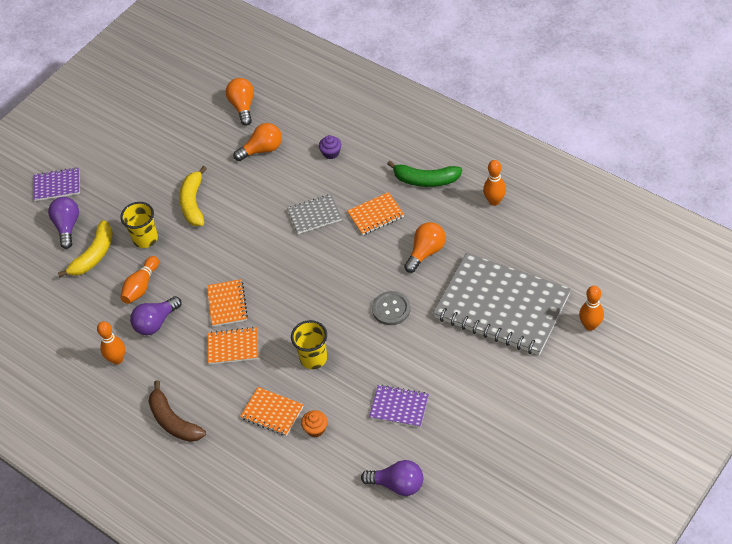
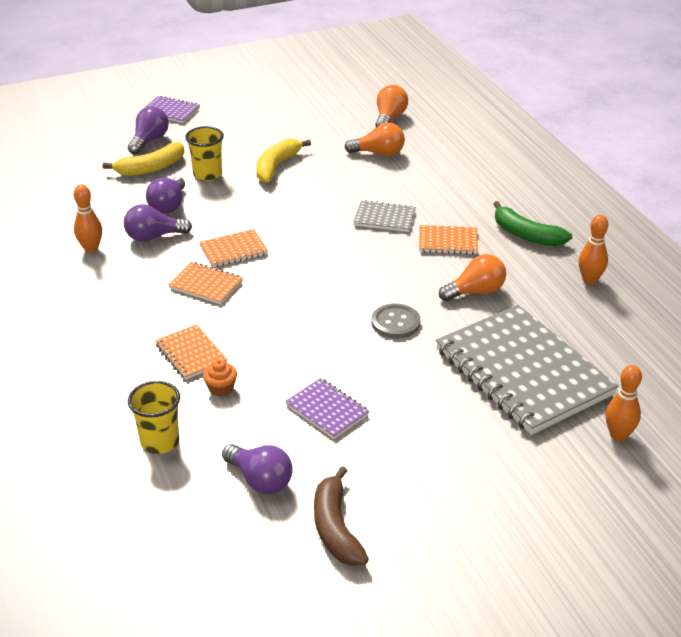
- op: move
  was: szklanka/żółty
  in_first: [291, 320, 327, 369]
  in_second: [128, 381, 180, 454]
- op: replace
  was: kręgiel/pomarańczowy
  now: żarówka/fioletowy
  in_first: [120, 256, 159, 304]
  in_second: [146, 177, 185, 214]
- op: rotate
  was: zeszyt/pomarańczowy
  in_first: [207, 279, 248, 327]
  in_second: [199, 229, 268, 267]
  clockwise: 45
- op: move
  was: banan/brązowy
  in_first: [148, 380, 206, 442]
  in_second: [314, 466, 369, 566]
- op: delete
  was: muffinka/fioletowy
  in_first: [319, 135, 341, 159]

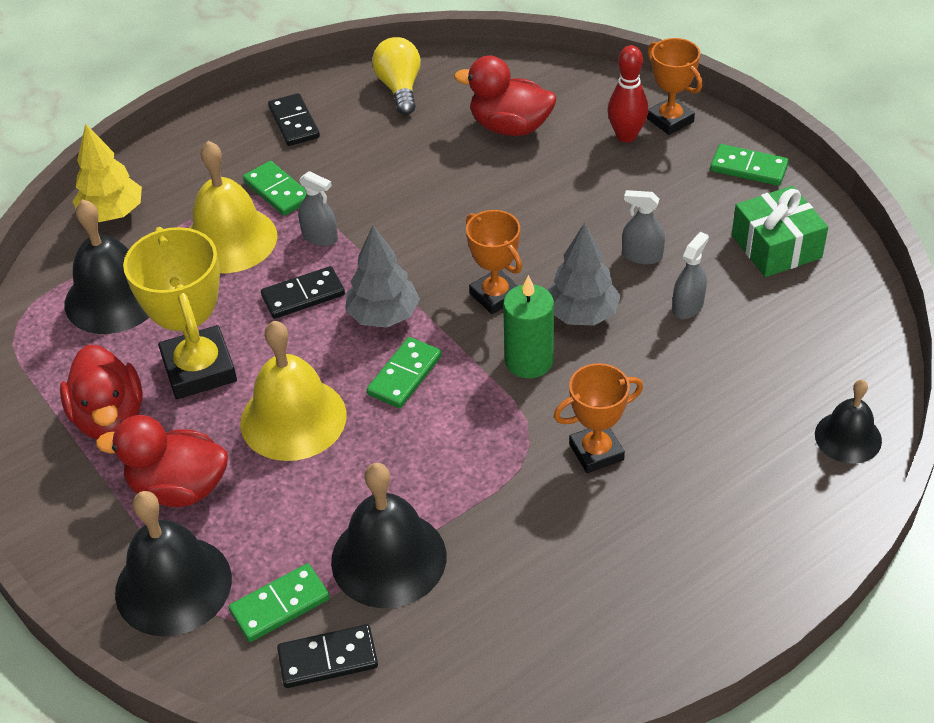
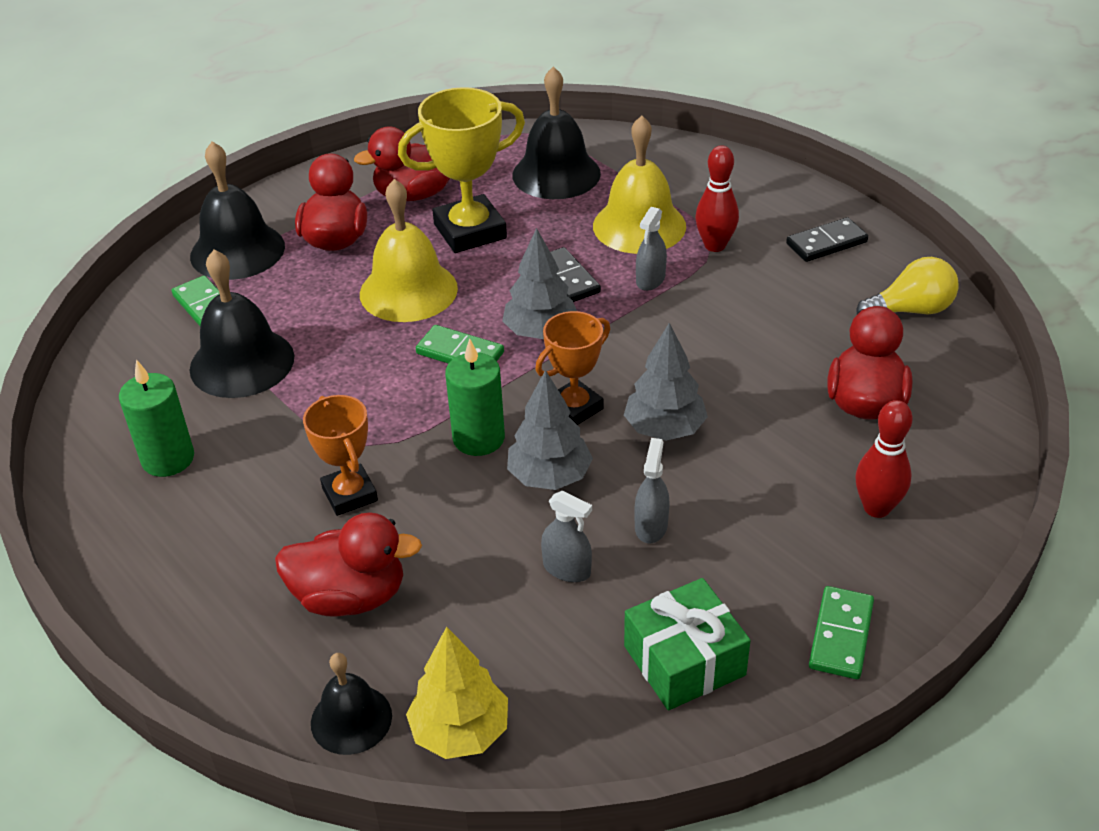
- op: insert
  now: świeca/zielony
  in_second: [119, 359, 194, 477]
- op: insert
  now: kaczka/czerwony
  in_second: [275, 512, 422, 617]
- op: move
  was: drzewko/żółty
  in_first: [72, 124, 142, 222]
  in_second: [406, 627, 508, 759]
- op: insert
  now: drzewko/szary
  in_second: [624, 323, 708, 441]
- op: replace
  was: kostka domina/zielony
  now: kręgiel/czerwony
  in_first: [243, 161, 306, 216]
  in_second: [695, 145, 739, 252]
- op: delete
  was: kostka domina/czarny
  in_first: [277, 624, 378, 688]
- op: delete
  was: puchar/pomarańczowy
  in_first: [647, 38, 702, 135]

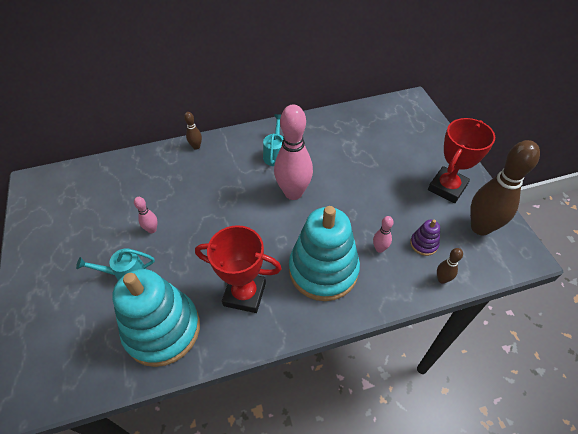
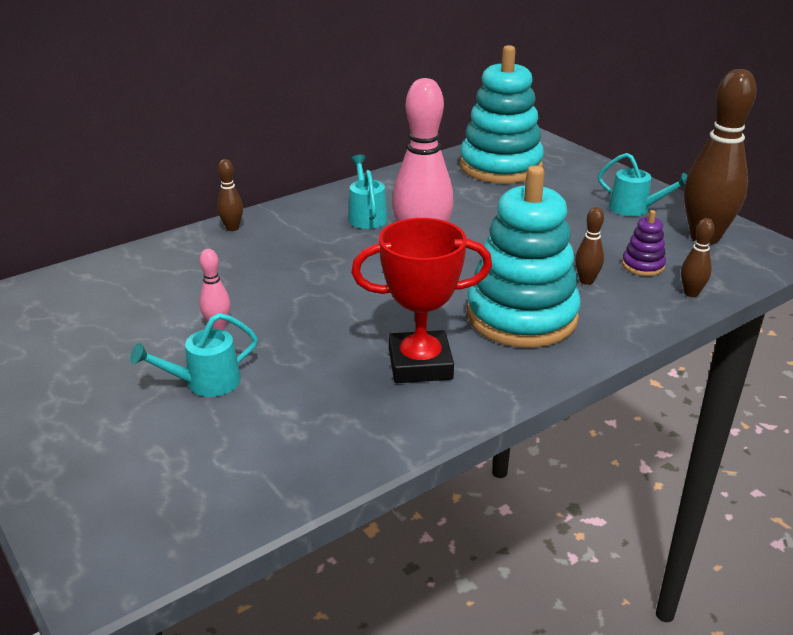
- op: move
  was: zabawka nakładanka/turkusowy
  in_first: [112, 269, 200, 367]
  in_second: [460, 45, 544, 184]
- op: recolor
  was: kręgiel/różowy
  now: kręgiel/brązowy
  in_first: [373, 216, 394, 253]
  in_second: [575, 207, 604, 285]
- op: replace
  was: puchar/czerwony
  now: konewka/turkusowy
  in_first: [428, 118, 495, 203]
  in_second: [598, 153, 688, 216]

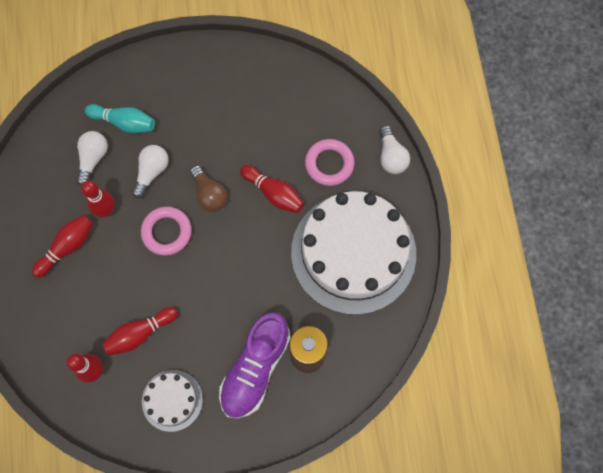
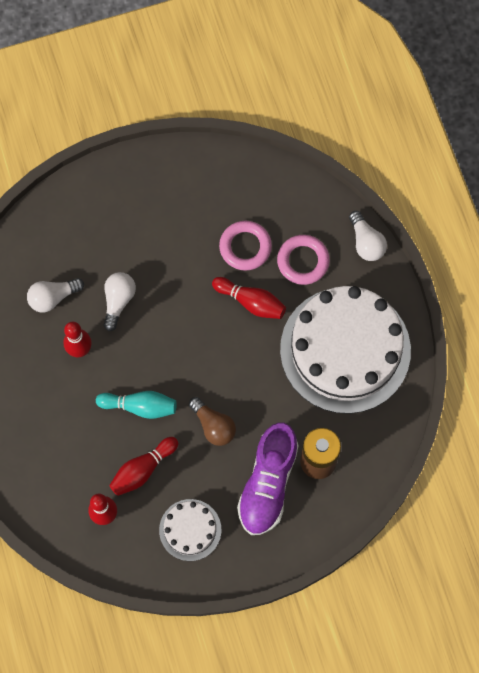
- op: rotate
  was: żarówka/biały
  in_first: [76, 131, 108, 186]
  in_second: [27, 278, 84, 312]
  clockwise: -120
- op: move
  was: kręgiel/turkusowy
  in_first: [85, 104, 155, 133]
  in_second: [96, 391, 177, 419]
- op: move
  was: żarówka/brązowy
  in_first: [190, 165, 227, 212]
  in_second: [189, 397, 236, 446]
- op: move
  was: pierścień/różowy
  in_first: [141, 207, 192, 256]
  in_second: [219, 221, 272, 271]
- op: delete
  was: kręgiel/czerwony
  in_first: [32, 215, 93, 278]

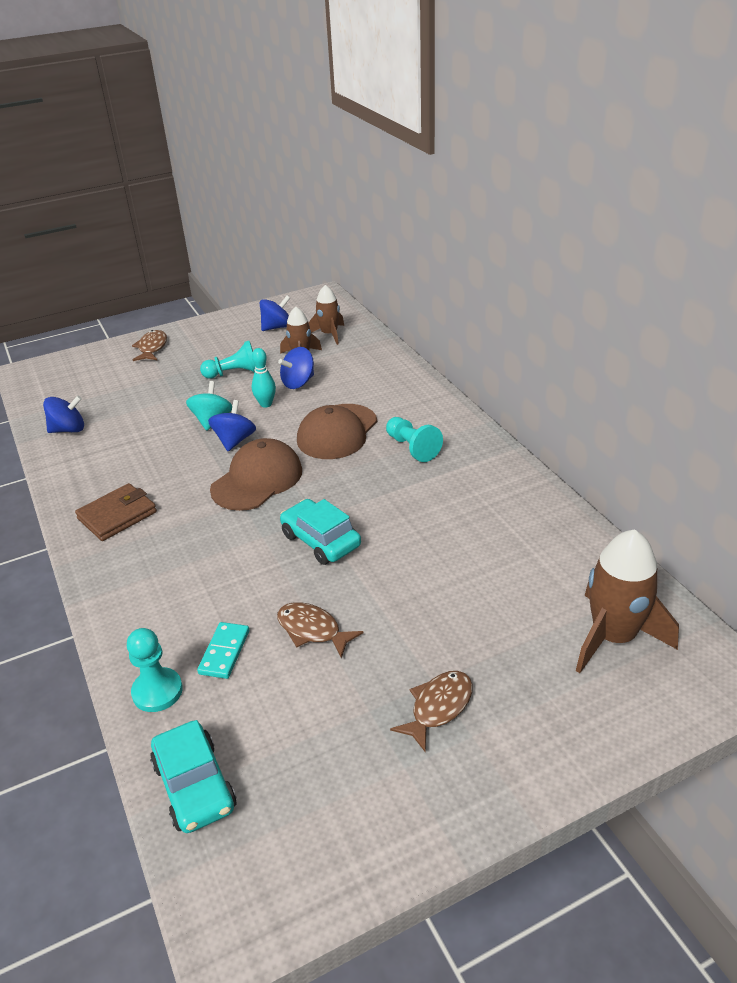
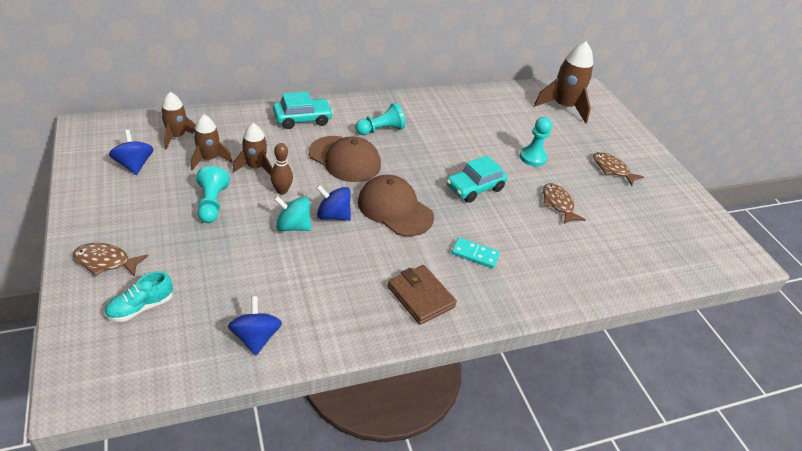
- op: insert
  now: but/turkusowy
  in_second: [104, 271, 173, 322]
- op: replace
  was: bączek/niebieski
  now: rakieta/brązowy
  in_first: [278, 347, 314, 389]
  in_second: [233, 123, 273, 176]
- op: recolor
  was: kręgiel/turkusowy
  now: kręgiel/brązowy
  in_first: [252, 348, 276, 408]
  in_second: [270, 143, 293, 194]
- op: move
  was: samochód/turkusowy
  in_first: [150, 720, 236, 833]
  in_second: [273, 92, 333, 129]
- op: move
  was: kostka domina/turkusowy
  in_first: [197, 622, 249, 679]
  in_second: [452, 237, 500, 268]
- op: move
  was: pionek/turkusowy
  in_first: [127, 628, 183, 712]
  in_second: [519, 117, 552, 166]
- op: rotate
  was: ryba/brązowy
  in_first: [277, 602, 364, 658]
  in_second: [543, 183, 585, 224]
  clockwise: 120

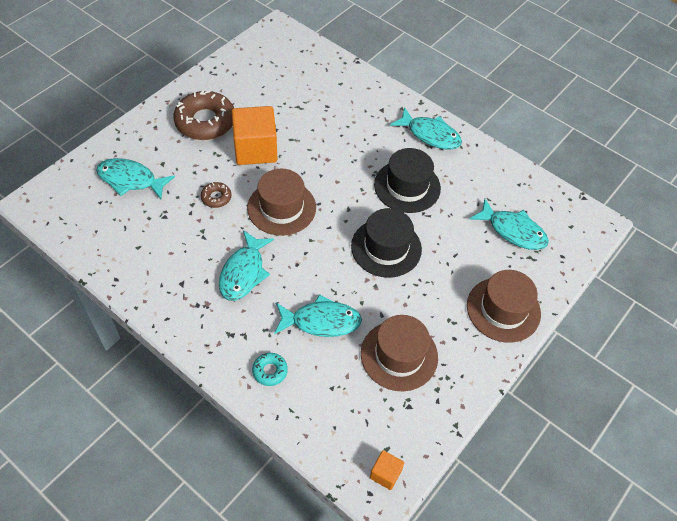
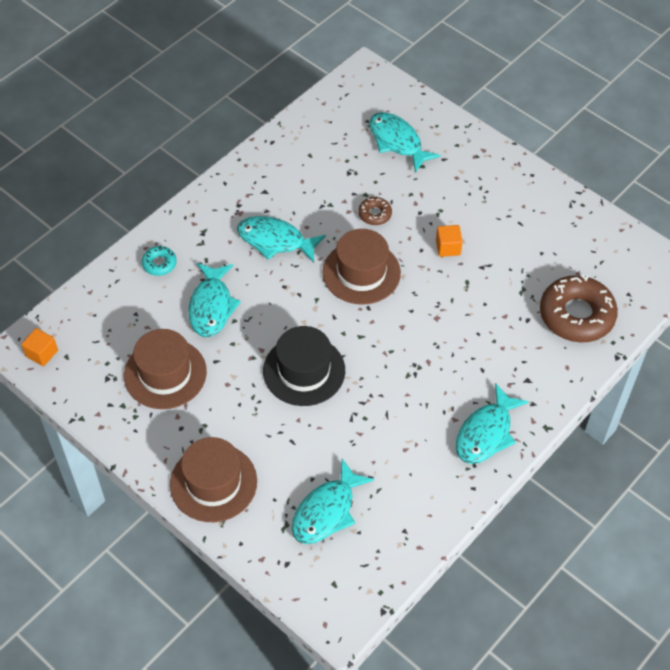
- op: rotate
  was: ryba/turkusowy
  in_first: [96, 158, 175, 199]
  in_second: [369, 112, 441, 173]
  clockwise: -60
- op: resize
  was: sześcian/pomarańczowy
  in_first: [232, 106, 277, 165]
  in_second: [436, 225, 463, 257]
  ratio: 0.47
- op: move
  was: donut/brązowy
  in_first: [173, 90, 234, 140]
  in_second: [540, 274, 618, 343]
- op: delete
  was: kapelusz/czarny
  in_first: [374, 148, 441, 213]

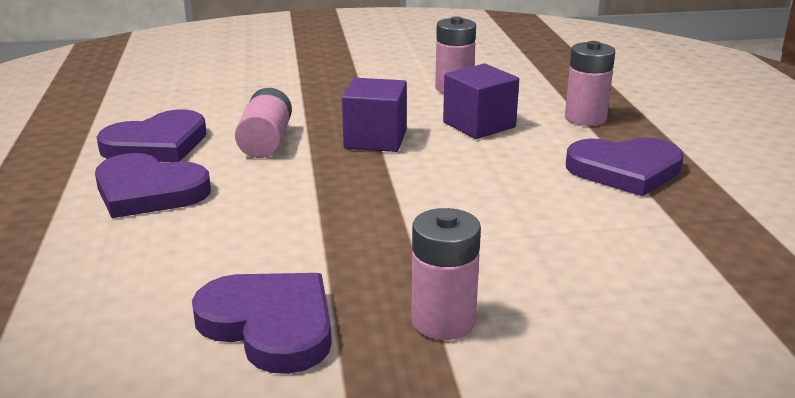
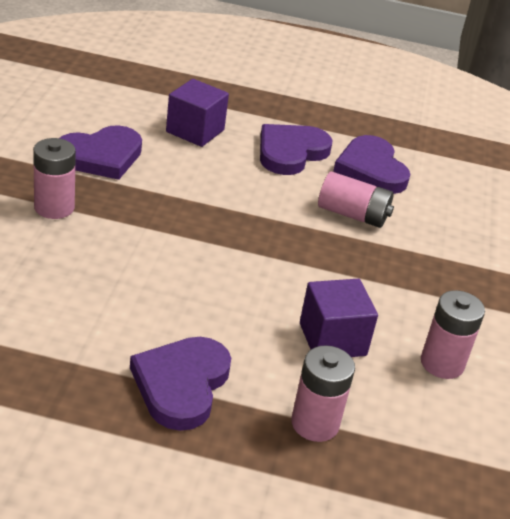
- op: move
  was: sześcian/fioletowy
  in_first: [342, 78, 407, 152]
  in_second: [166, 79, 229, 147]

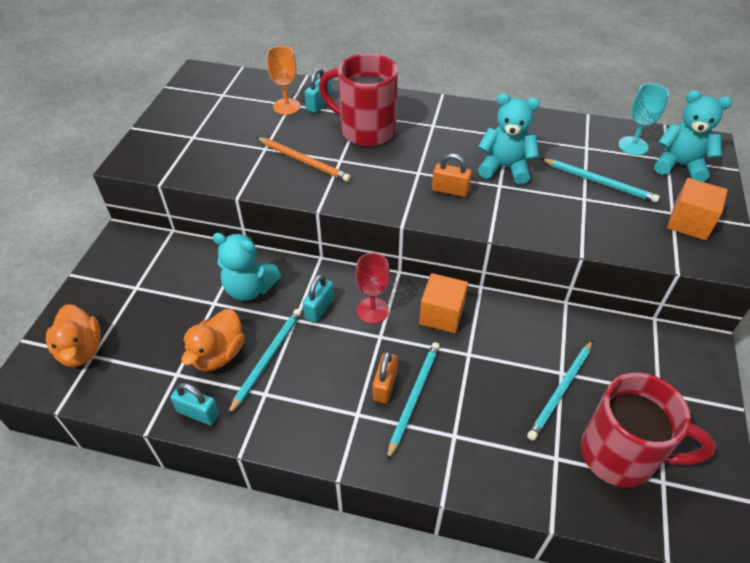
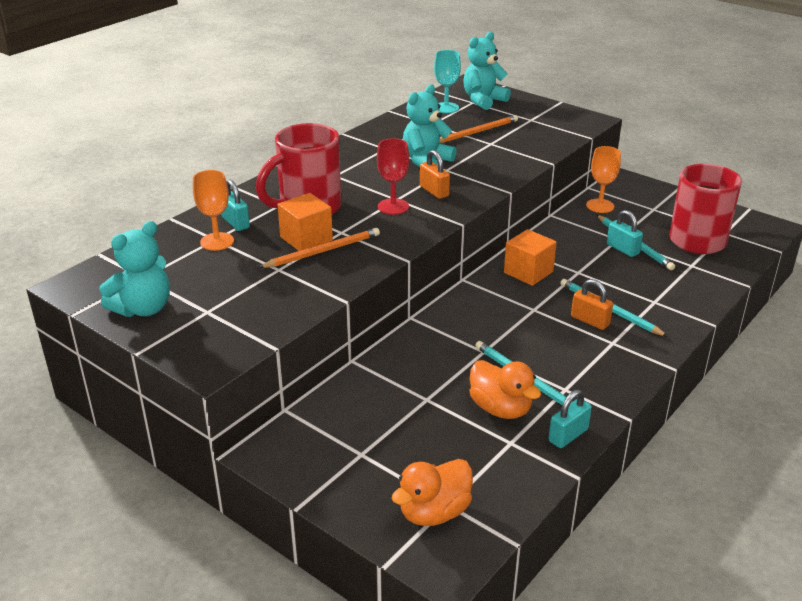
- op: move
  was: miś/turkusowy
  in_first: [213, 233, 281, 301]
  in_second: [99, 221, 170, 317]
- op: move
  was: sześcian/pomarańczowy
  in_first: [667, 178, 728, 240]
  in_second: [278, 193, 333, 251]
- op: move
  was: kielich/czerwony
  in_first: [355, 253, 390, 324]
  in_second: [377, 138, 409, 215]
- op: rotate
  was: kaczka/pomarańczowy
  in_first: [46, 304, 101, 367]
  in_second: [391, 459, 473, 526]
  clockwise: 135
- op: rotate
  was: kłódka/pomarańczowy
  in_first: [432, 154, 472, 197]
  in_second: [420, 150, 450, 199]
  clockwise: -75
- op: recolor
  was: ołówek/turkusowy
  now: ołówek/pomarańczowy
  in_first: [540, 158, 660, 203]
  in_second: [439, 115, 518, 143]
- op: insert
  now: kielich/pomarańczowy
  in_second: [586, 146, 621, 213]
- op: move
  was: kłódka/turkusowy
  in_first: [303, 274, 334, 323]
  in_second: [607, 210, 643, 257]

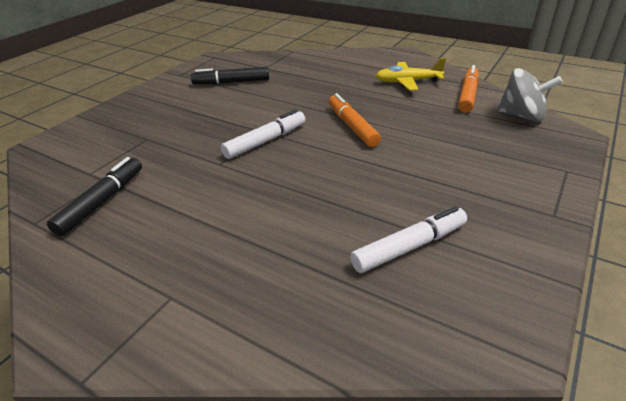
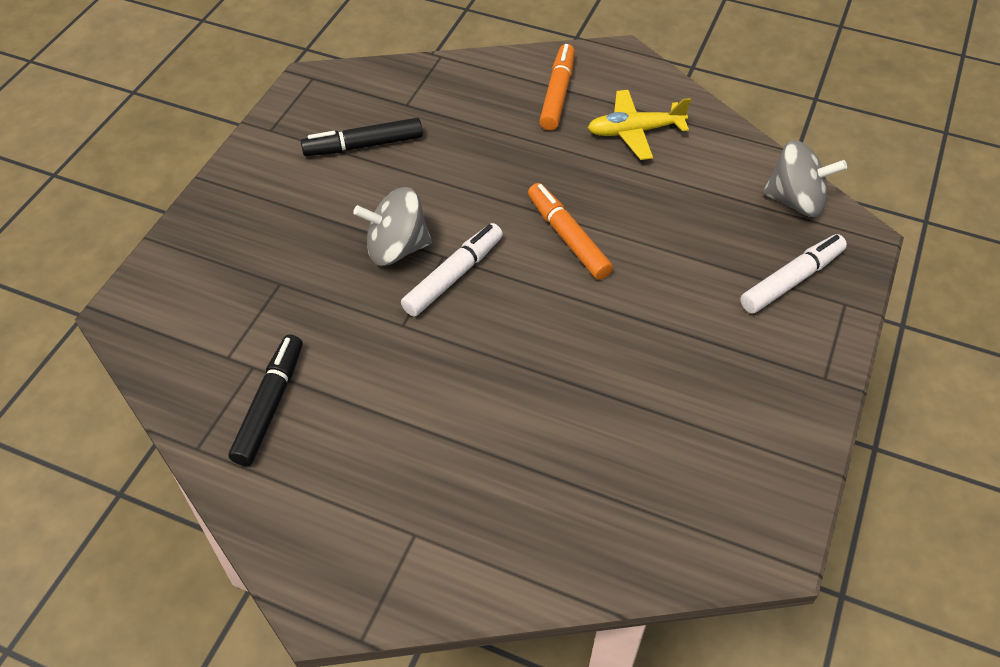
- op: insert
  now: bączek/szary
  in_second: [353, 187, 432, 266]
- op: move
  was: flamaster/pomarańczowy
  in_first: [458, 65, 479, 113]
  in_second: [539, 44, 575, 130]
- op: move
  was: flamaster/biały
  in_first: [350, 207, 467, 273]
  in_second: [740, 234, 847, 314]

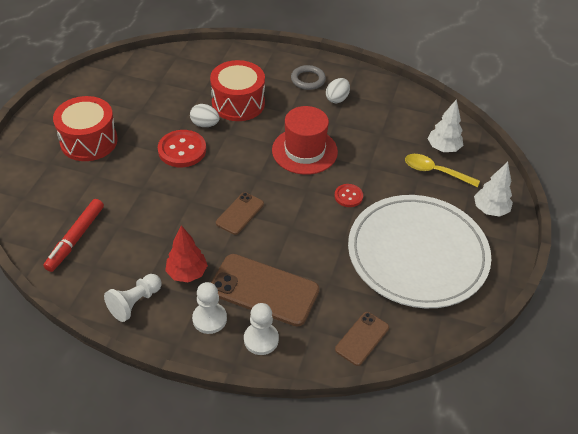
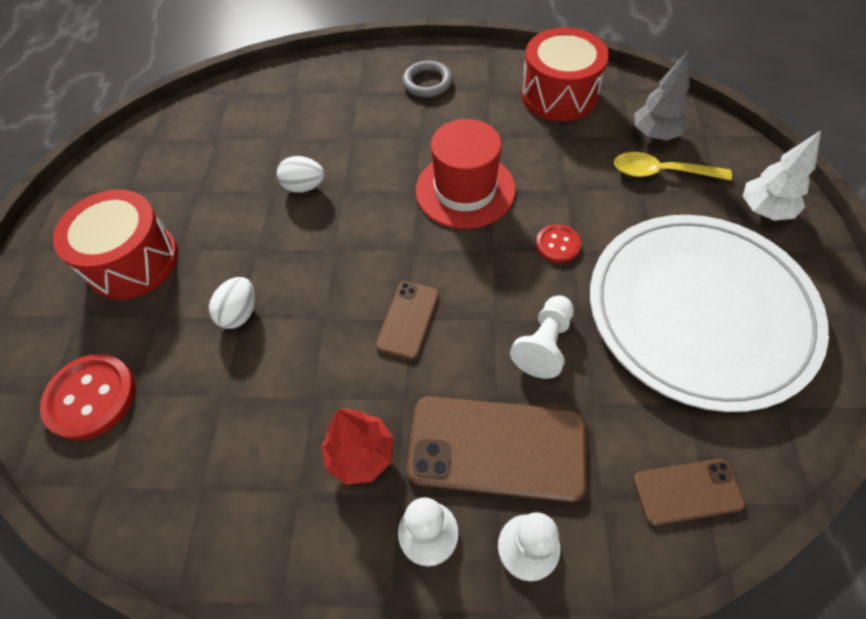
- op: move
  was: guzik/czerwony
  in_first: [158, 130, 206, 167]
  in_second: [40, 354, 136, 440]
- op: move
  was: jajko/biały
  in_first: [326, 78, 350, 103]
  in_second: [209, 277, 255, 329]
- op: move
  was: pionek/biały
  in_first: [104, 274, 162, 322]
  in_second: [510, 295, 574, 379]
- op: move
  was: bęben/czerwony
  in_first: [210, 60, 265, 121]
  in_second: [521, 27, 609, 121]
- op: rotate
  was: telefon/brązowy
  in_first: [335, 312, 389, 366]
  in_second: [633, 459, 745, 525]
  clockwise: 60
- op: recolor
  was: drzewko/biały
  now: drzewko/szary
  in_first: [428, 99, 463, 152]
  in_second: [634, 51, 690, 140]
- op: delete
  was: flamaster/czerwony
  in_first: [43, 199, 104, 272]

